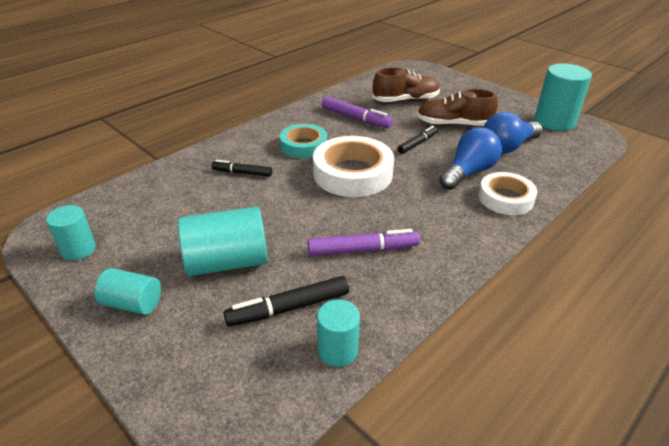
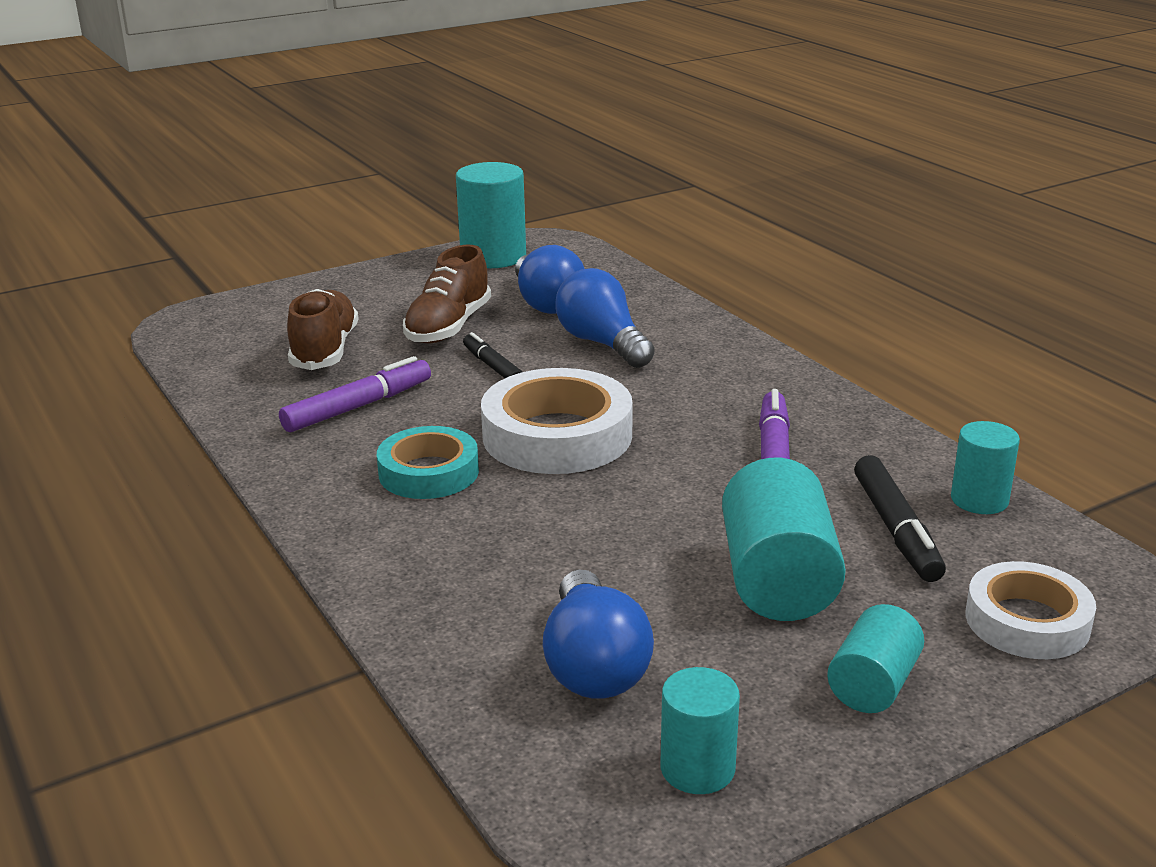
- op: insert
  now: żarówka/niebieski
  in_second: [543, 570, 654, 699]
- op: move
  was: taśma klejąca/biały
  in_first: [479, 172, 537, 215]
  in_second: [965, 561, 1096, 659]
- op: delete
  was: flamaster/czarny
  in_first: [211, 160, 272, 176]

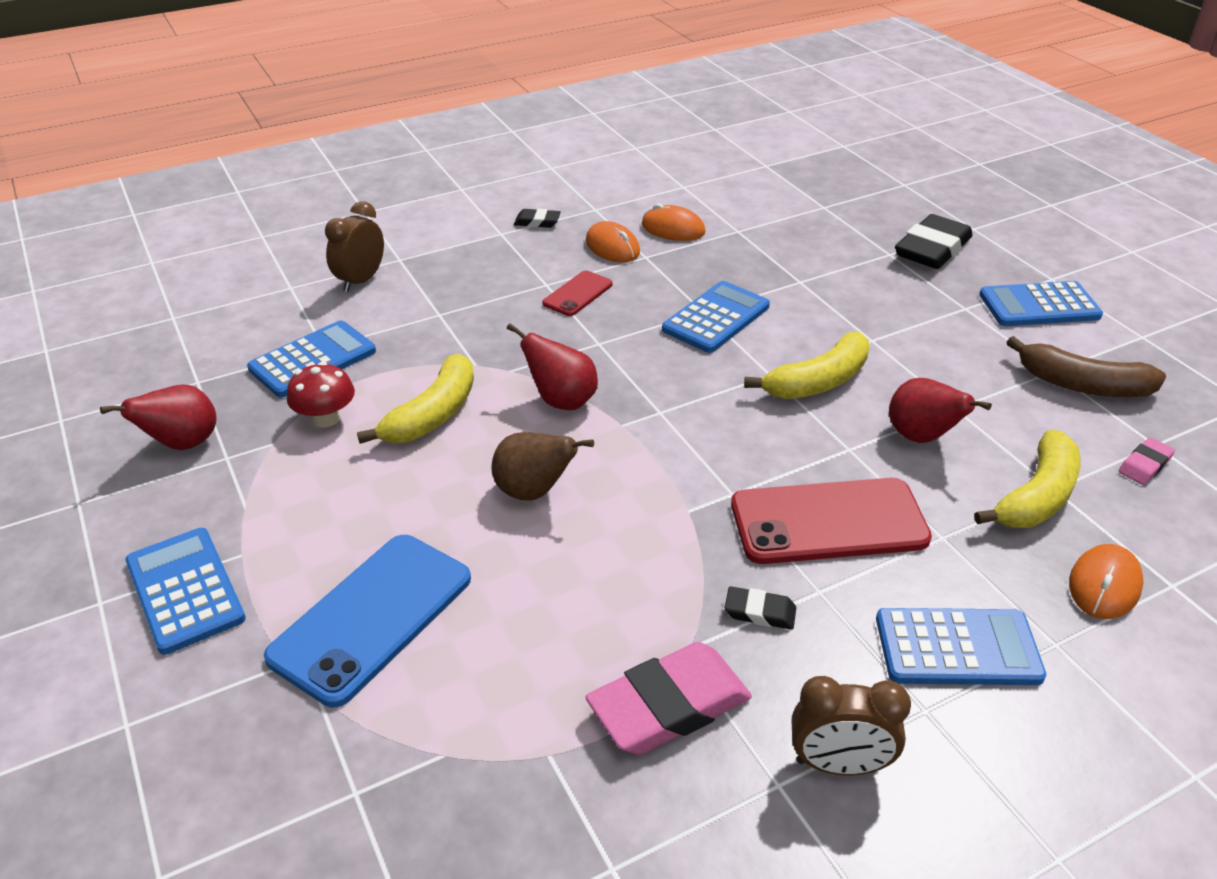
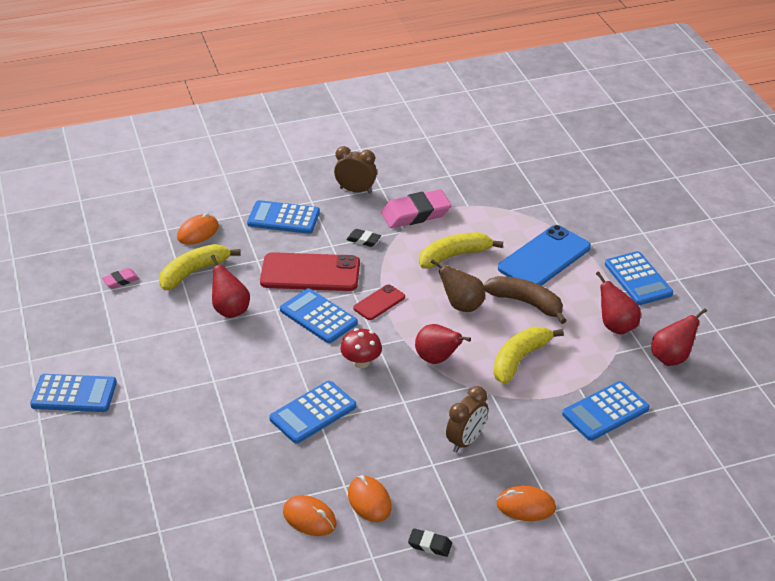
- op: insert
  now: kalkulator/niebieski
  in_second: [280, 288, 358, 343]
- op: move
  was: grzyb/czerwony
  in_first: [287, 362, 355, 427]
  in_second: [340, 328, 382, 368]
- op: move
  was: telefon/czerwony
  in_first: [542, 270, 613, 316]
  in_second: [353, 284, 405, 320]
- op: move
  was: banan/żółty
  in_first: [744, 332, 870, 399]
  in_second: [419, 232, 503, 269]
- op: move
  was: budzik/brązowy
  in_first: [325, 201, 384, 292]
  in_second: [446, 386, 488, 453]
- op: move
  was: banan/brązowy
  in_first: [1006, 336, 1166, 397]
  in_second: [483, 276, 567, 324]
- op: insert
  now: myszka/pomarańczowy
  in_second: [496, 486, 556, 521]
- op: insert
  now: gruszka/czerwony
  in_second: [596, 271, 641, 335]
- op: delete
  was: gumka do mazania/czarny
  in_first: [895, 214, 973, 269]

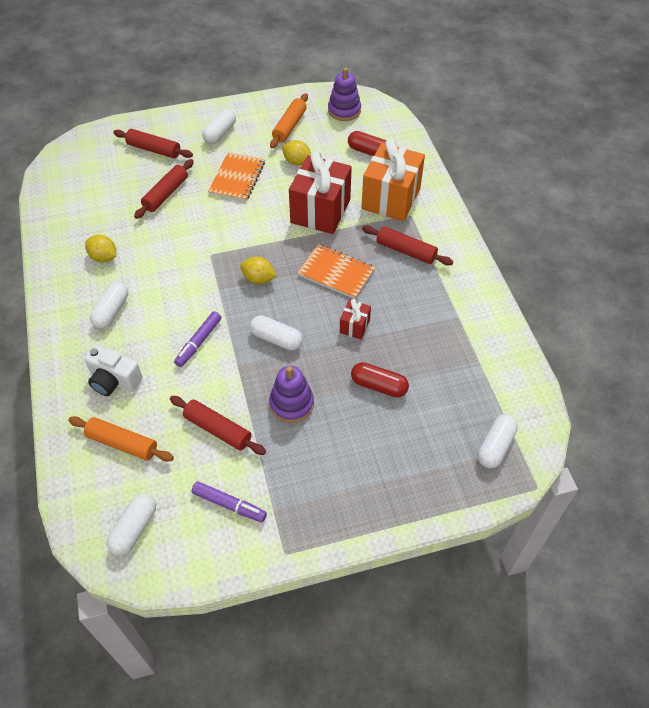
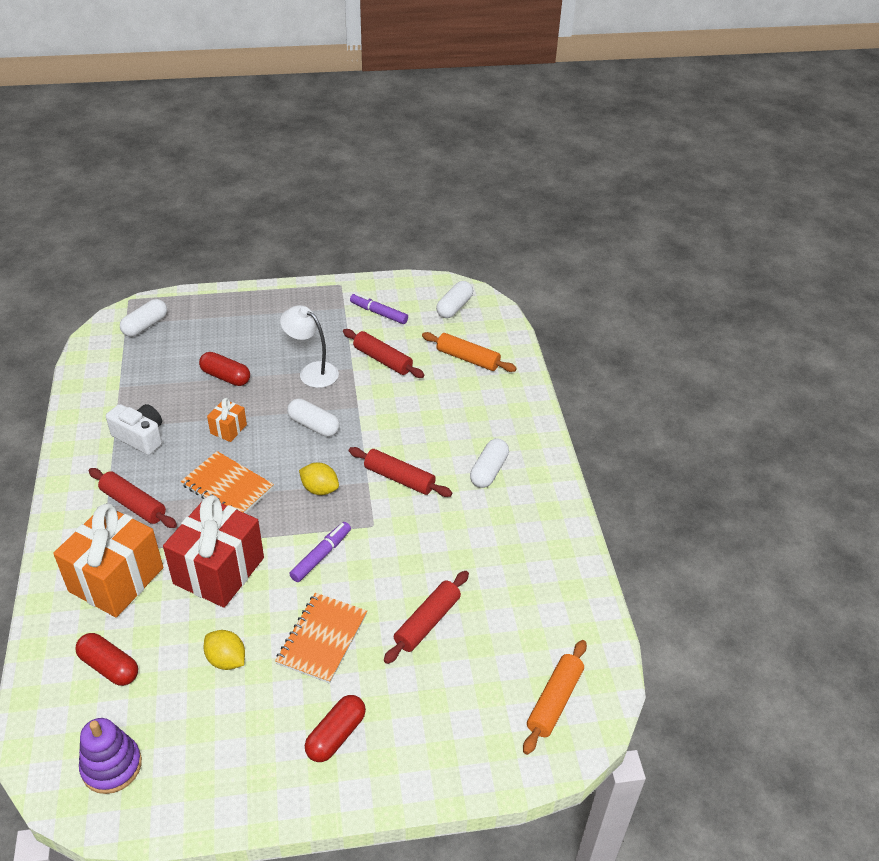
- op: move
  was: aparat fotograficzny/biały
  in_first: [85, 345, 142, 396]
  in_second: [106, 404, 162, 455]
- op: recolor
  was: prezent/czerwony
  now: prezent/pomarańczowy
  in_first: [340, 299, 371, 339]
  in_second: [207, 398, 247, 442]
- op: replace
  was: zabawka nakładanka/fioletowy
  now: lampka/biały
  in_first: [269, 366, 314, 423]
  in_second: [280, 305, 339, 388]
- op: move
  was: flamaster/fioletowy
  in_first: [174, 311, 221, 367]
  in_second: [289, 522, 351, 582]
- op: recolor
  was: kapsułka/biały
  now: kapsułka/czerwony
  in_first: [202, 109, 236, 144]
  in_second: [305, 695, 366, 762]
- op: move
  was: wałek do ciasta/czerwony
  in_first: [113, 129, 193, 158]
  in_second: [349, 447, 452, 497]
- op: move
  was: wałek do ciasta/pomarańczowy
  in_first: [270, 93, 308, 148]
  in_second: [523, 640, 587, 755]
- op: delete
  was: cytryna/żółty
  in_first: [85, 235, 116, 262]

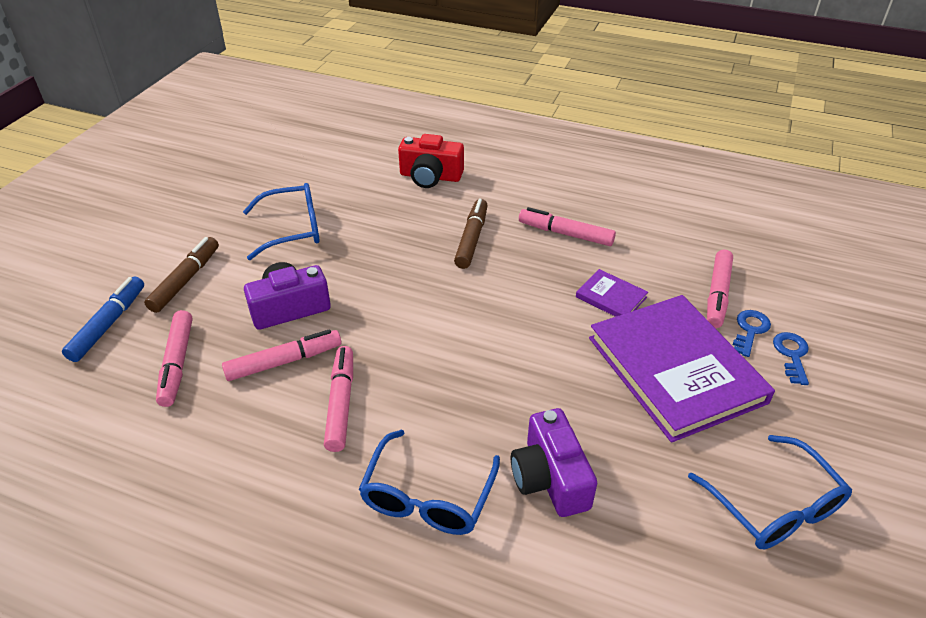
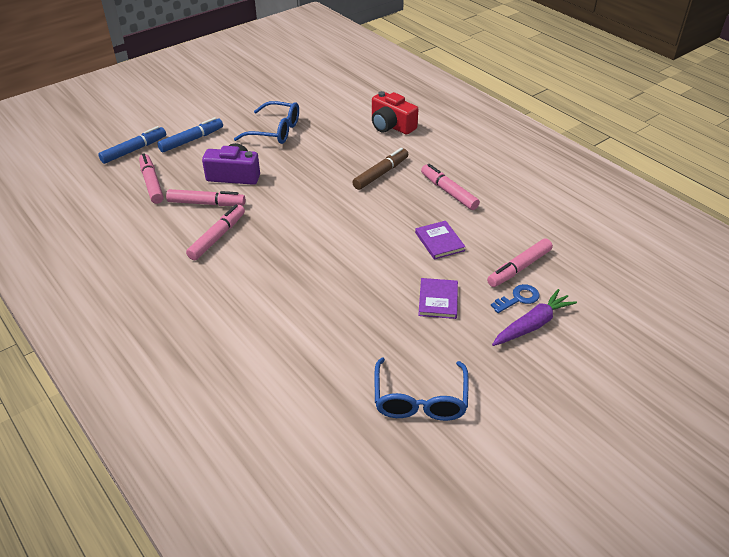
- op: rotate
  was: flamaster/różowy
  in_first: [156, 310, 193, 407]
  in_second: [139, 153, 164, 204]
  clockwise: 135
- op: recolor
  was: flamaster/brązowy
  now: flamaster/niebieski
  in_first: [144, 237, 219, 313]
  in_second: [157, 117, 223, 153]
- op: resize
  was: książka/fioletowy
  in_first: [589, 295, 775, 443]
  in_second: [418, 278, 458, 319]
  ratio: 0.43
- op: replace
  was: klucz/niebieski
  now: marchewka/fioletowy
  in_first: [773, 332, 809, 385]
  in_second: [492, 289, 577, 346]
- op: delete
  was: okulary/niebieski
  in_first: [359, 430, 500, 535]
- op: delete
  was: aparat fotograficzny/fioletowy
  in_first: [511, 408, 597, 517]

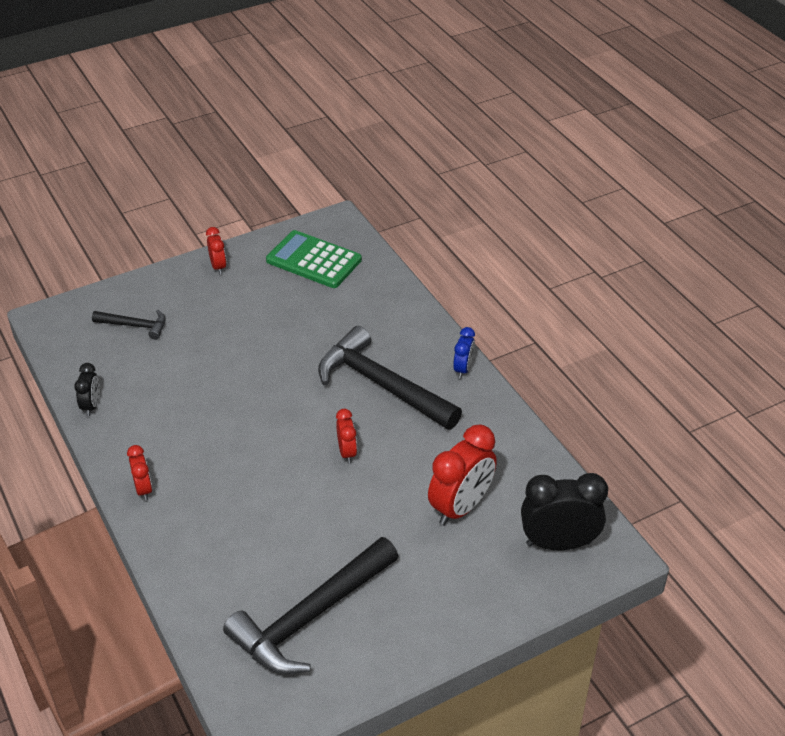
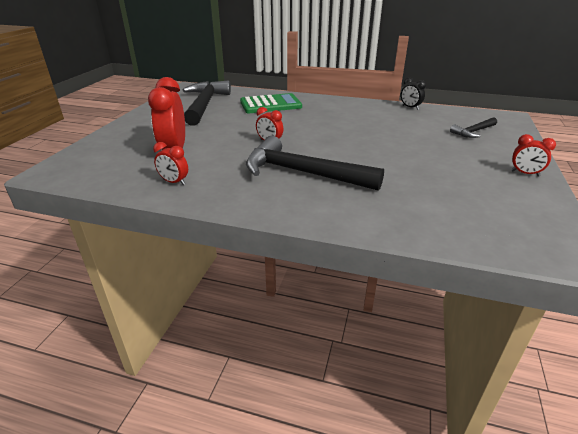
- op: move
  was: budzik/czerwony
  in_first: [127, 445, 152, 501]
  in_second: [153, 142, 188, 185]
- op: move
  was: kalkulator/zielony
  in_first: [266, 230, 362, 288]
  in_second: [240, 93, 302, 113]
- op: rotate
  was: młotek/czarny
  in_first: [318, 326, 462, 430]
  in_second: [246, 136, 384, 191]
  clockwise: -150
- op: delete
  was: budzik/niebieski
  in_first: [453, 327, 475, 379]
- op: delete
  was: budzik/czarny
  in_first: [521, 473, 608, 550]

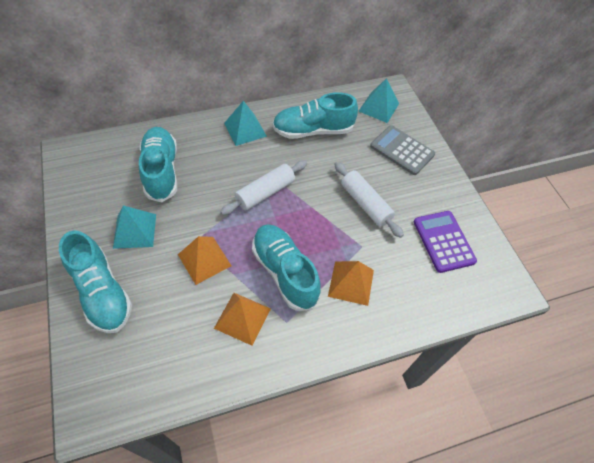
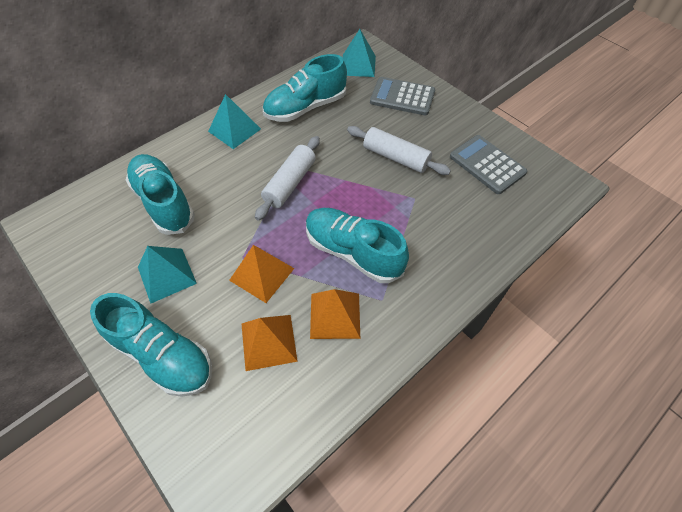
- op: move
  was: piramida/pomarańczowy
  in_first: [328, 261, 374, 306]
  in_second: [242, 315, 298, 371]
- op: recolor
  was: kalkulator/fioletowy
  now: kalkulator/szary
  in_first: [414, 211, 477, 273]
  in_second: [450, 135, 527, 194]

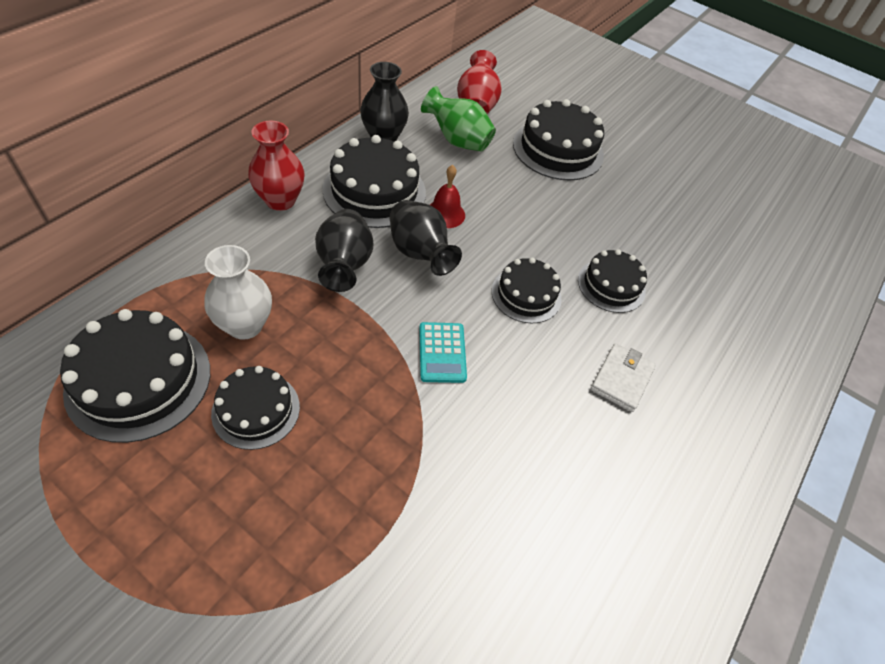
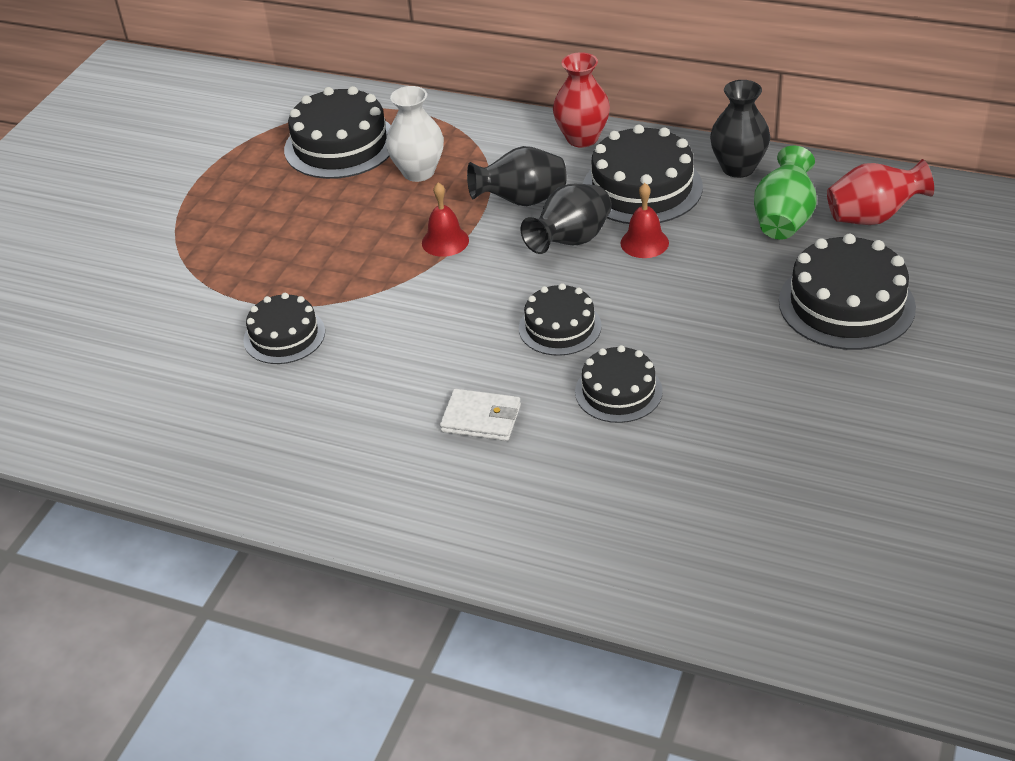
- op: move
  was: tort/czarny
  in_first: [211, 366, 300, 450]
  in_second: [243, 293, 325, 364]
- op: insert
  now: dzwonek/czerwony
  in_second: [422, 183, 469, 257]
- op: delete
  was: kalkulator/turkusowy
  in_first: [419, 322, 467, 383]

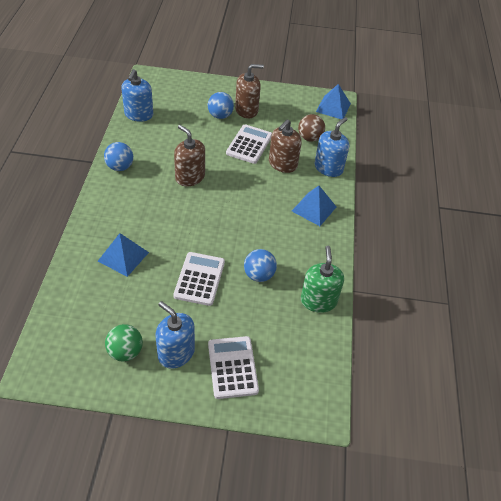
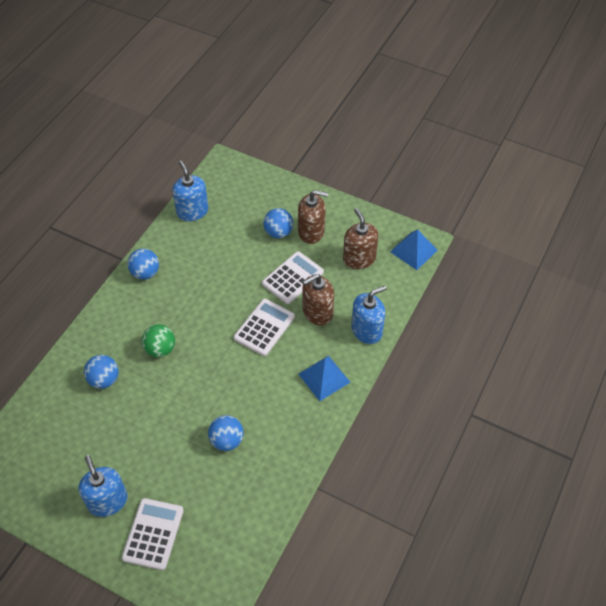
- op: replace
  was: piramida/niebieski
  now: piłka/niebieski
  in_first: [98, 233, 149, 277]
  in_second: [84, 355, 119, 389]
- op: move
  was: piłka/zielony
  in_first: [105, 324, 143, 361]
  in_second: [142, 324, 175, 357]
- op: rotate
  was: dozownik mydła/niebieski
  in_first: [121, 69, 153, 122]
  in_second: [172, 161, 208, 221]
  clockwise: 120
- op: move
  was: kalkulator/biały
  in_first: [173, 252, 225, 306]
  in_second: [234, 299, 295, 356]
- op: move
  was: dozownik mydła/brązowy
  in_first: [174, 125, 205, 186]
  in_second: [343, 208, 378, 269]
- op: delete
  was: piłka/brązowy
  in_first: [298, 114, 325, 142]
- op: delete
  was: dozownik mydła/zielony
  in_first: [301, 246, 344, 313]

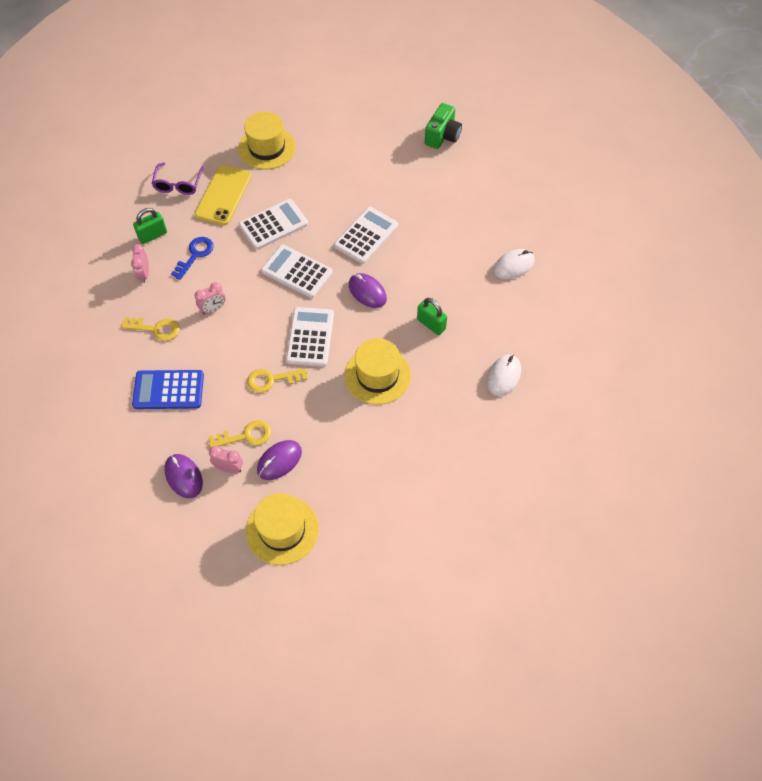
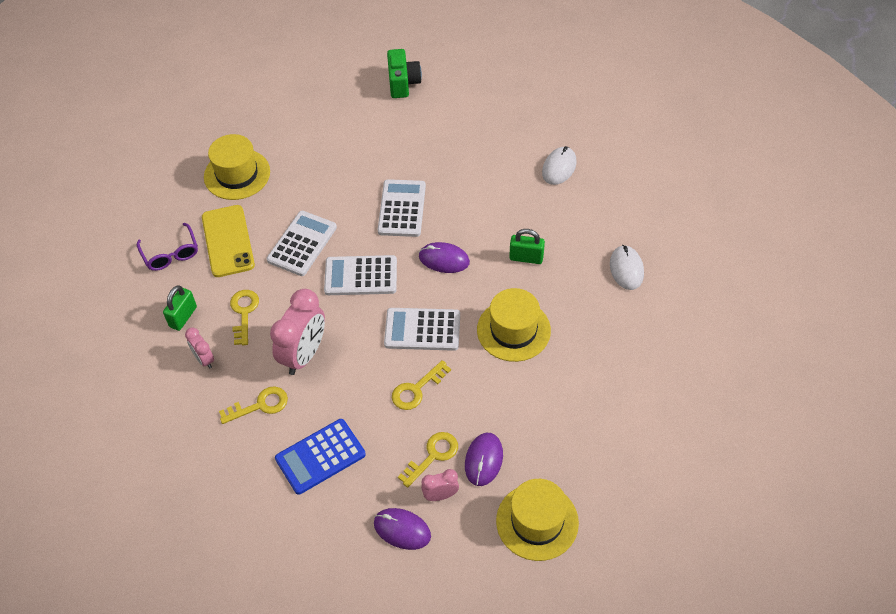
- op: recolor
  was: klucz/niebieski
  now: klucz/żółty
  in_first: [171, 237, 214, 280]
  in_second: [230, 290, 259, 345]
- op: resize
  was: budzik/różowy
  in_first: [195, 282, 225, 314]
  in_second: [270, 289, 325, 375]
  ratio: 1.96
- op: rotate
  was: kalkulator/biały
  in_first: [286, 307, 334, 367]
  in_second: [384, 308, 460, 351]
  clockwise: -60

